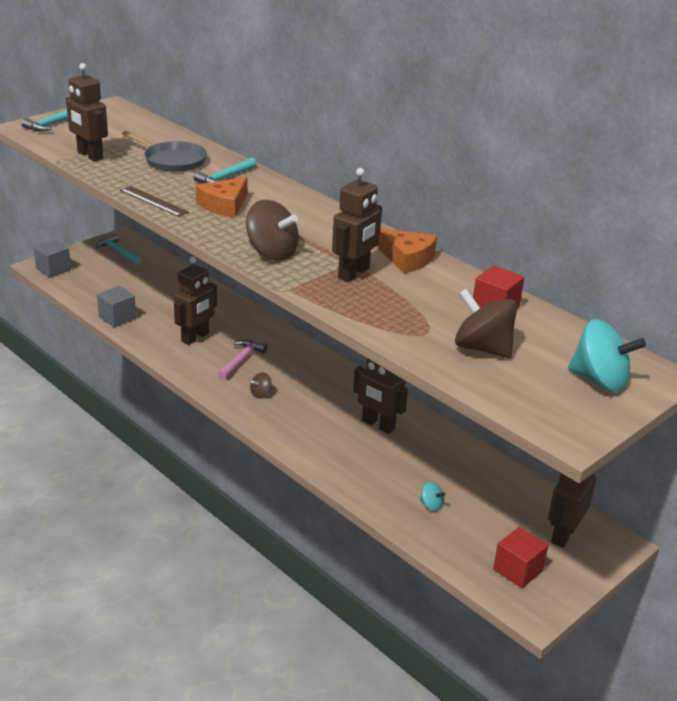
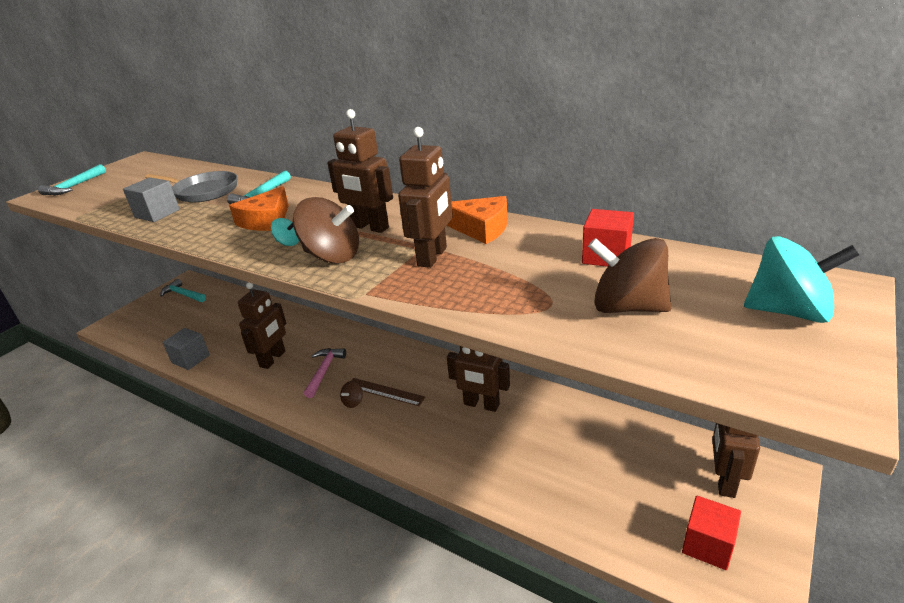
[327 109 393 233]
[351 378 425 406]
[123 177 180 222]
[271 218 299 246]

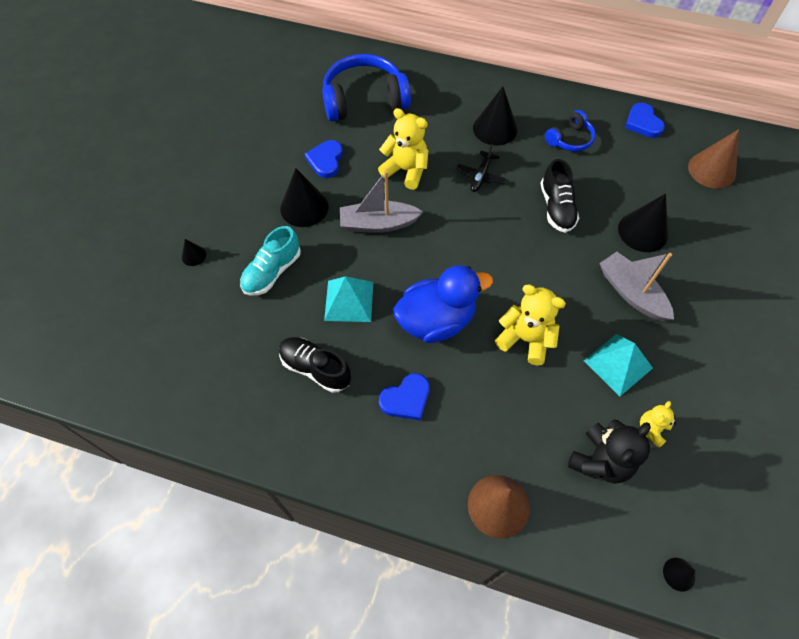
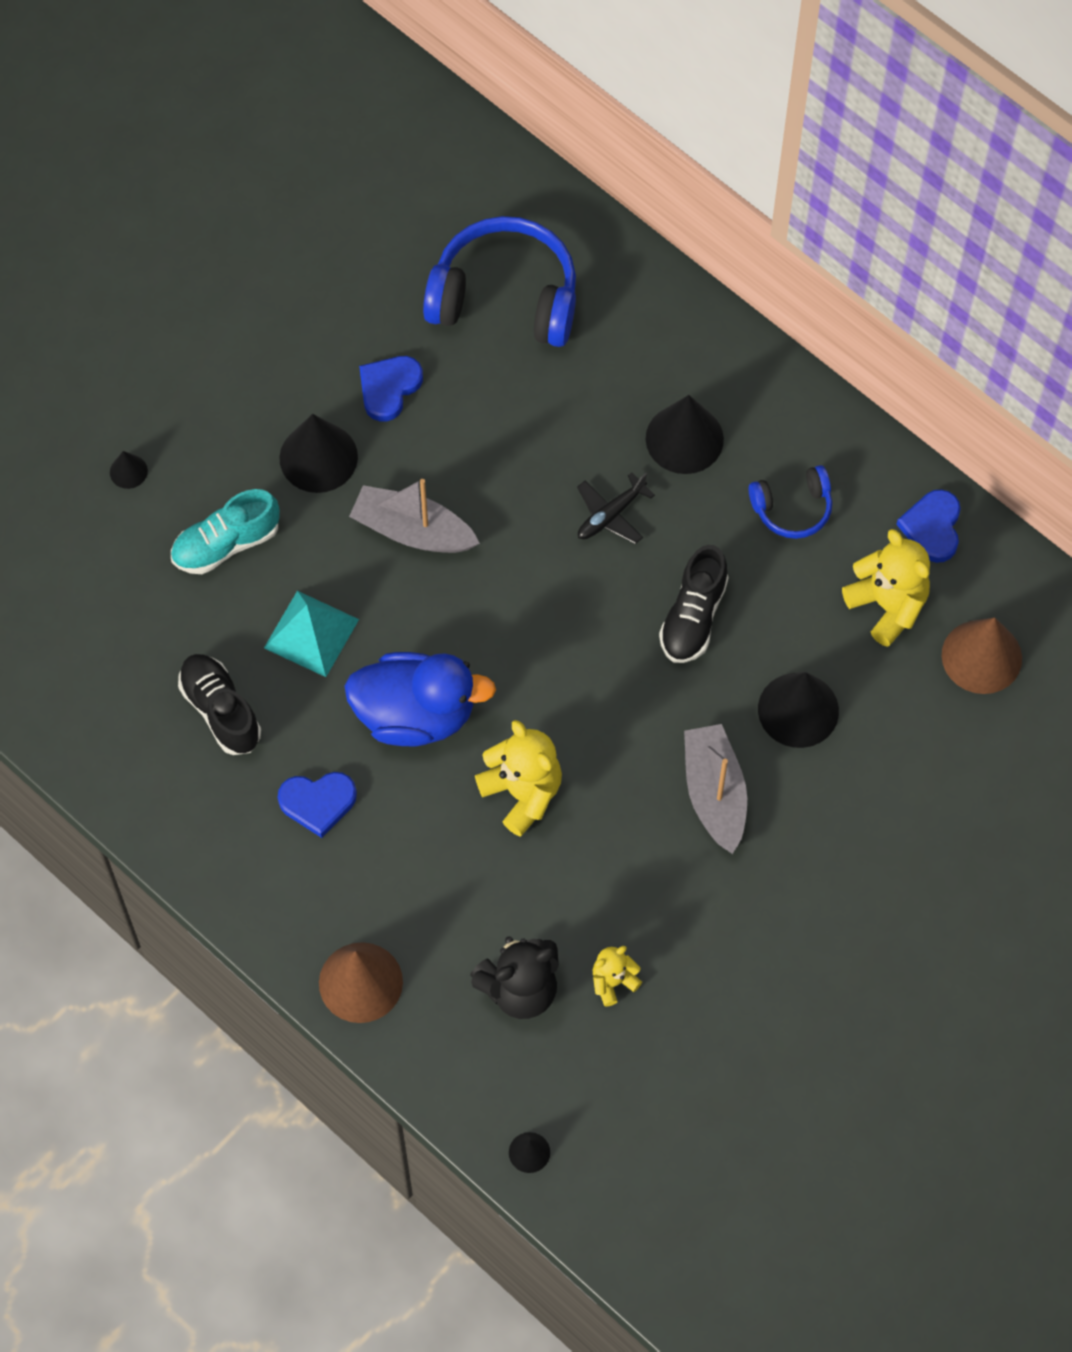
[842 529 930 647]
[584 334 653 396] (first image)

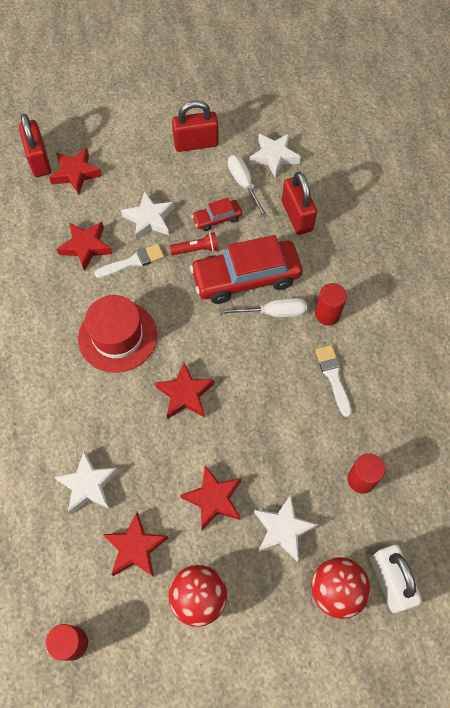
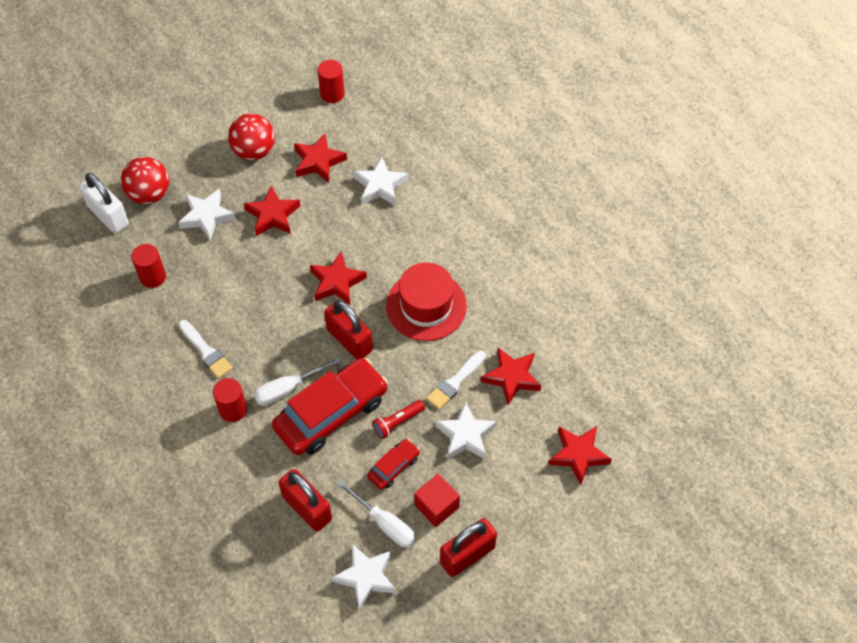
[324 300 373 359]
[414 474 460 527]

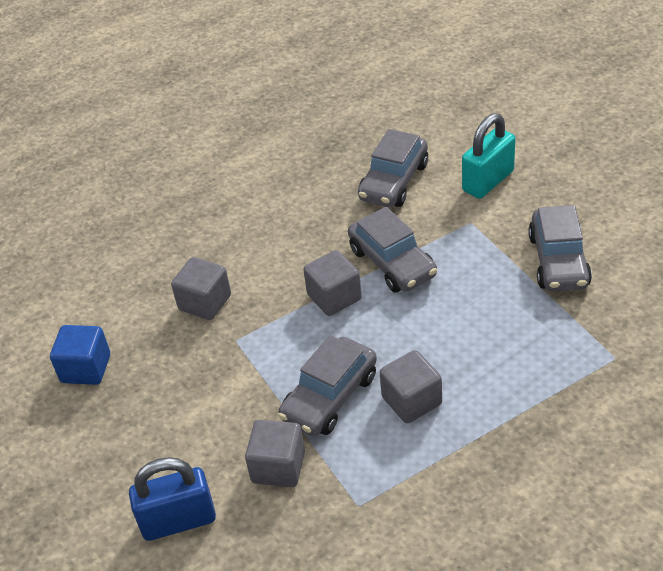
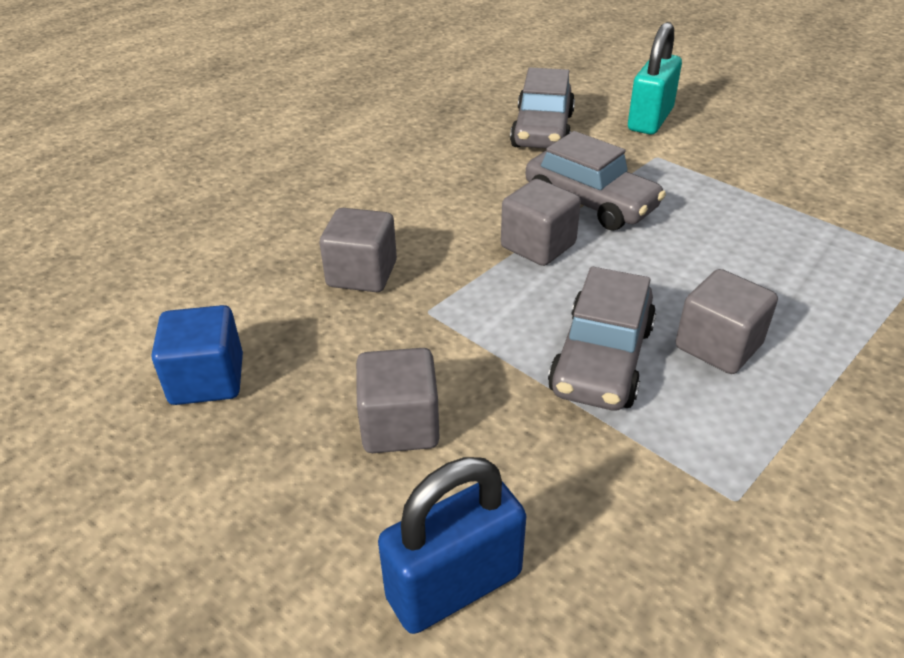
[528 205 592 291] (first image)
[356 348 440 453]

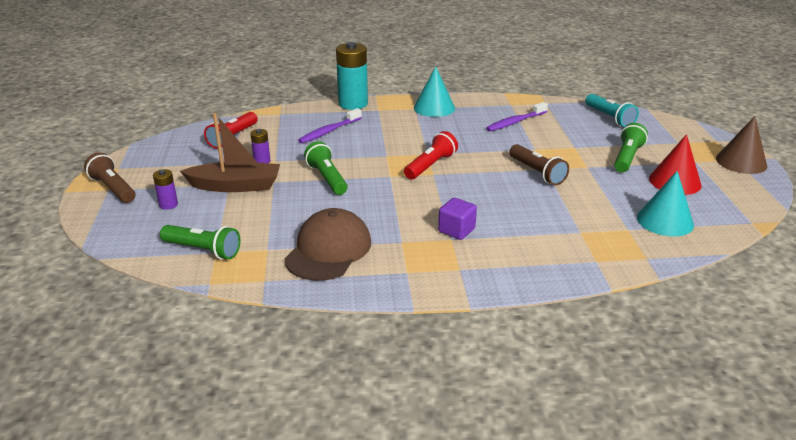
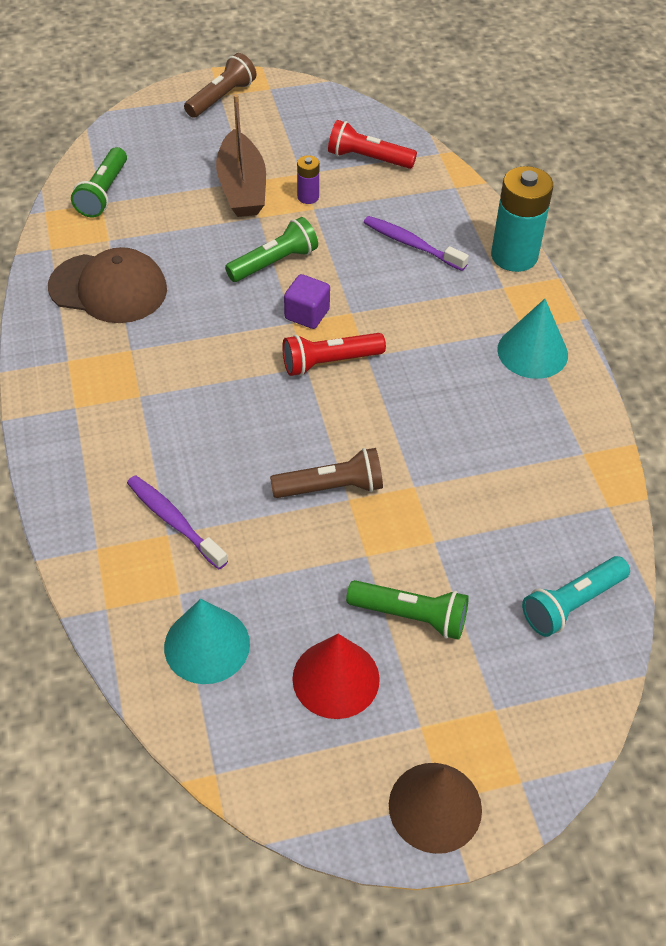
[127 475 228 569]
[282 333 386 376]
[270 448 383 498]
[153 169 178 210] (first image)
[284 274 330 329]

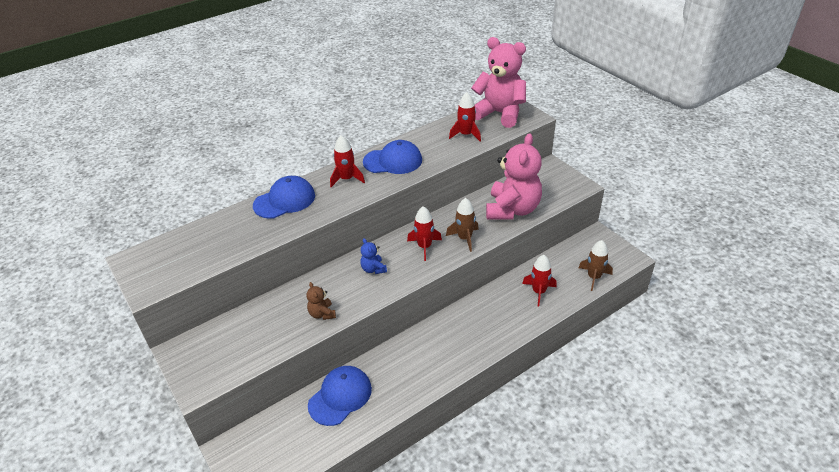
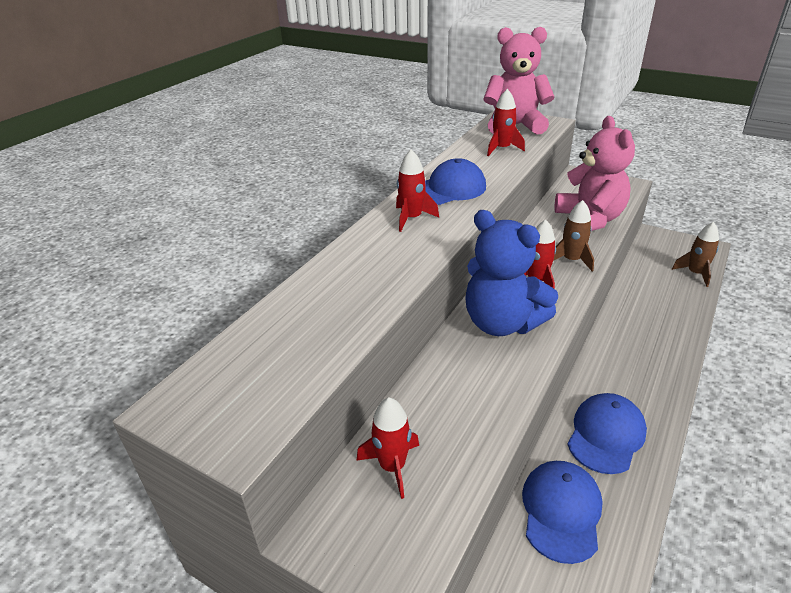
[567 393 647 474]
[465 210 558 336]
[357 397 419 499]
[306 282 336 320] (first image)

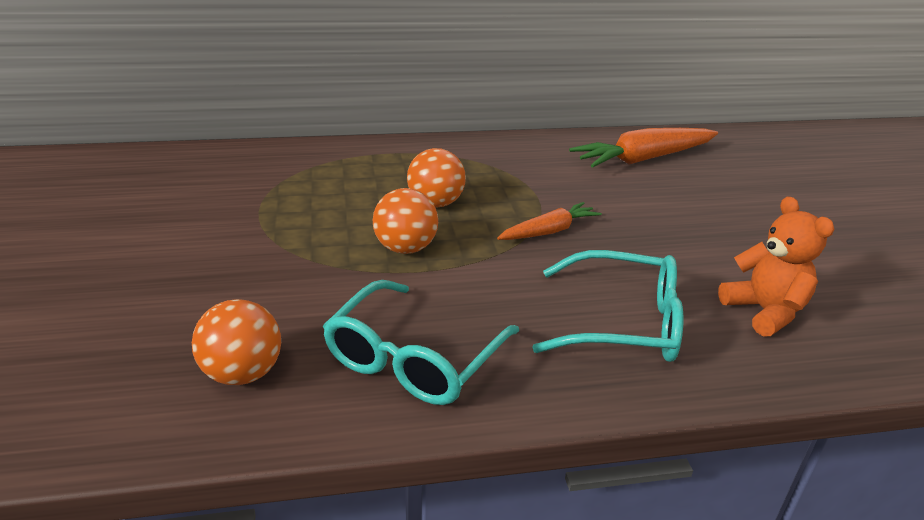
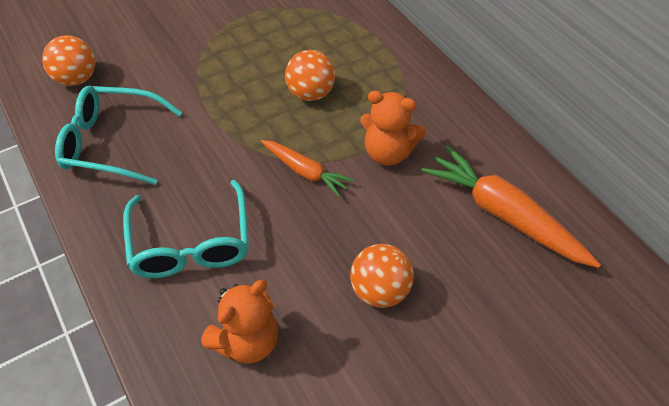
[350 244 414 308]
[360 91 426 166]

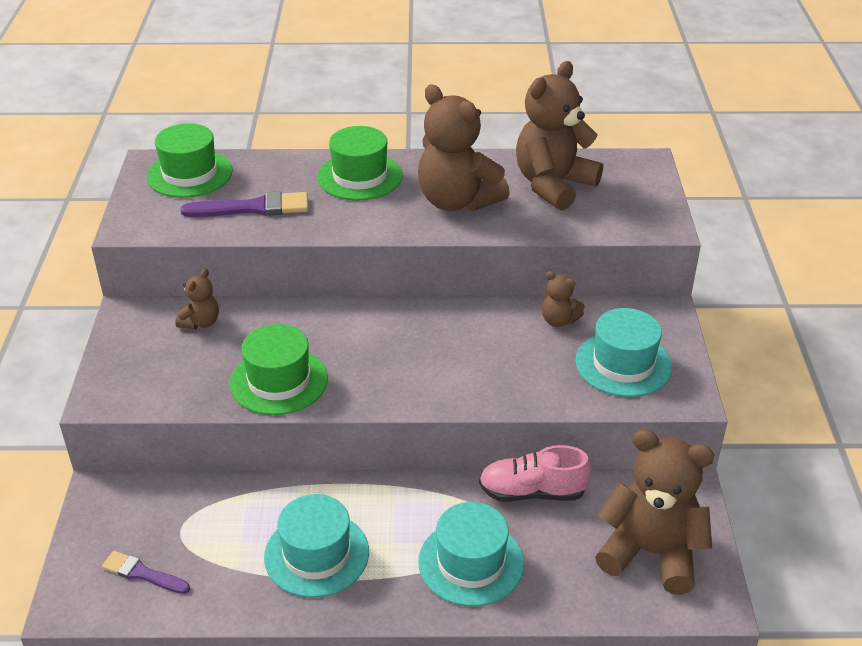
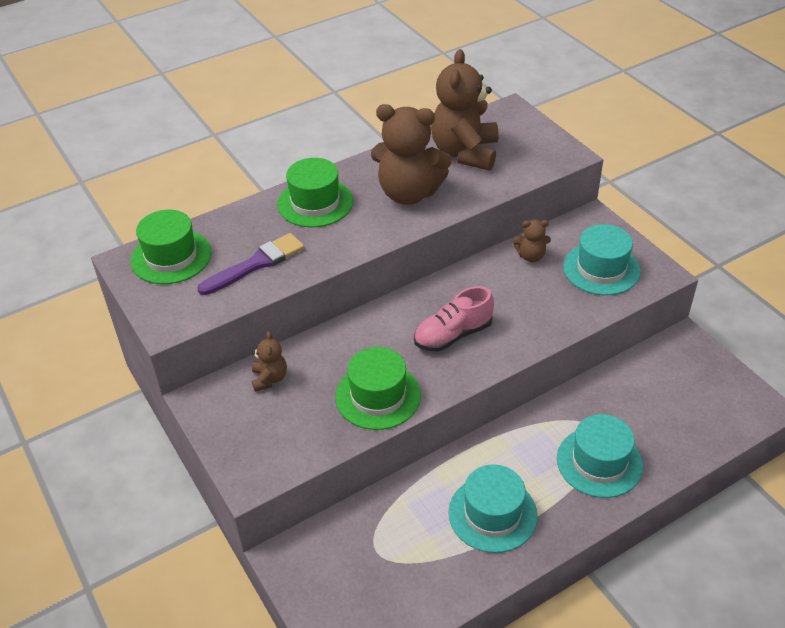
[595 429 715 595] (first image)
[414 286 494 351]
[102 551 190 594] (first image)

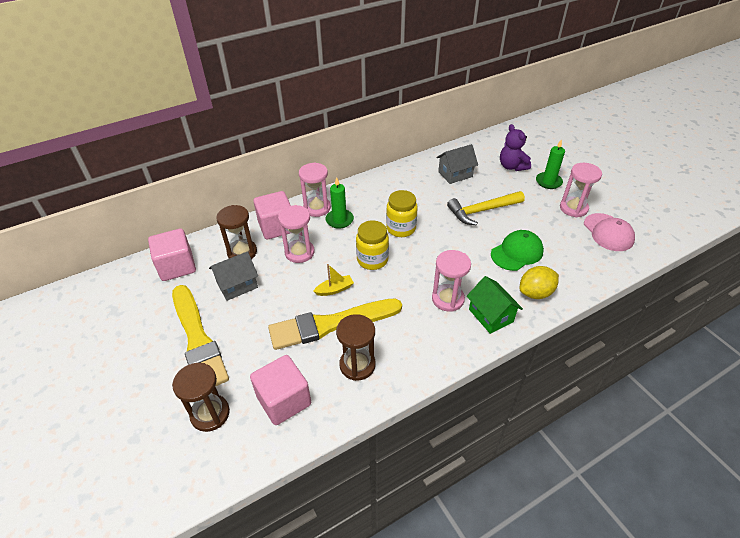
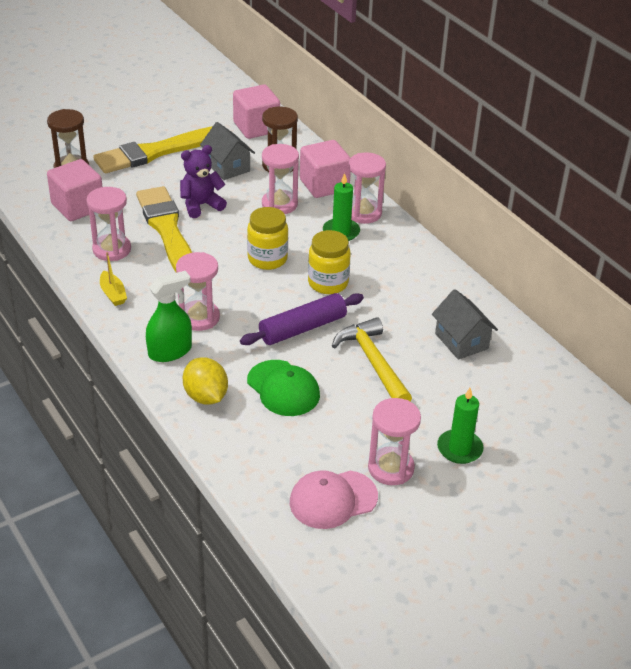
[180 145 227 218]
[100 252 127 306]
[146 271 192 362]
[87 187 131 261]
[240 293 364 345]

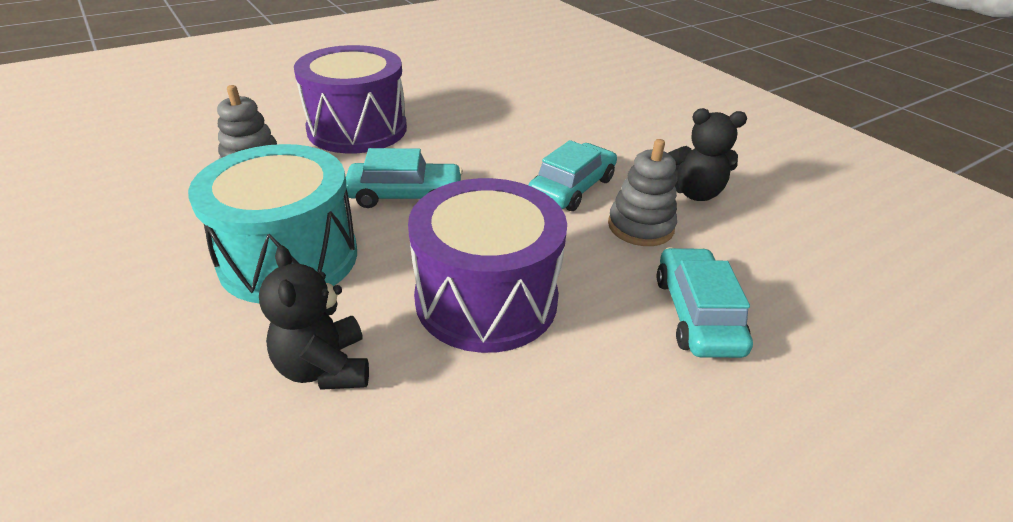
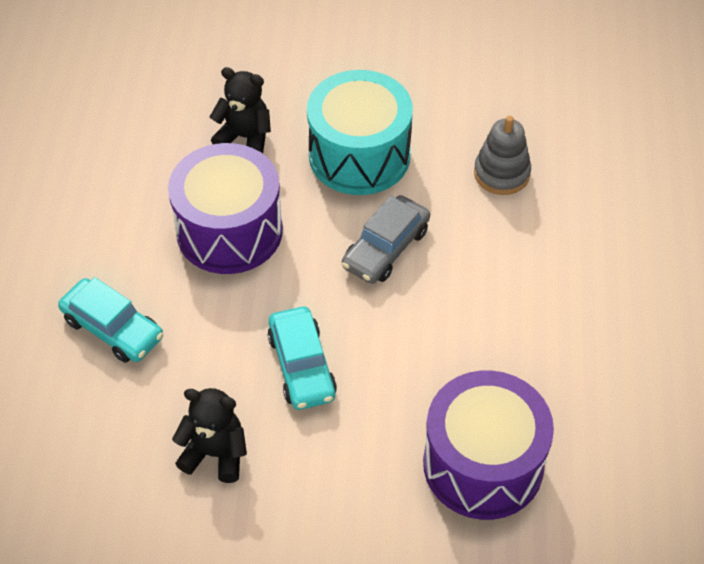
[423 370 554 520]
[172 388 247 483]
[608 139 677 246] (first image)
[342 195 430 284]

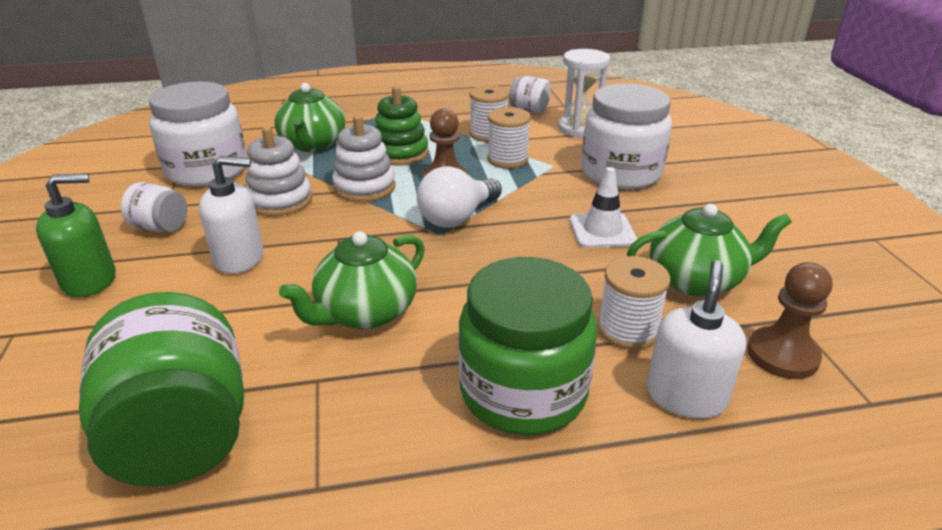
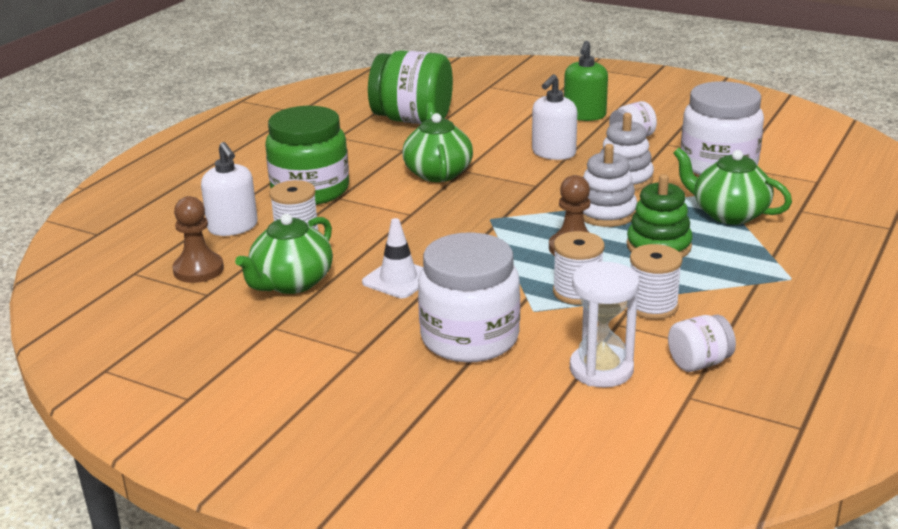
[417 166 502 228] (first image)

